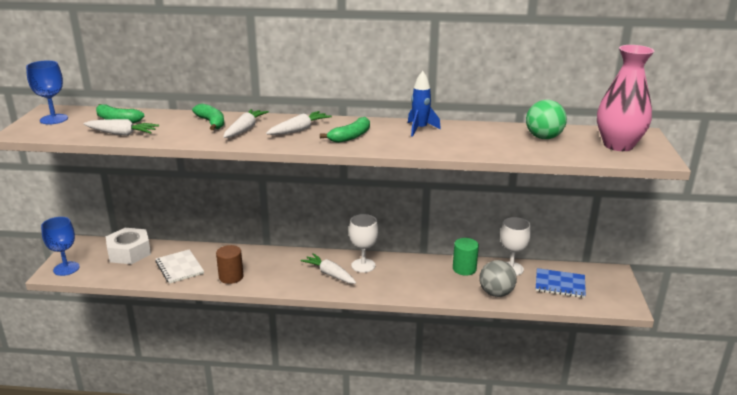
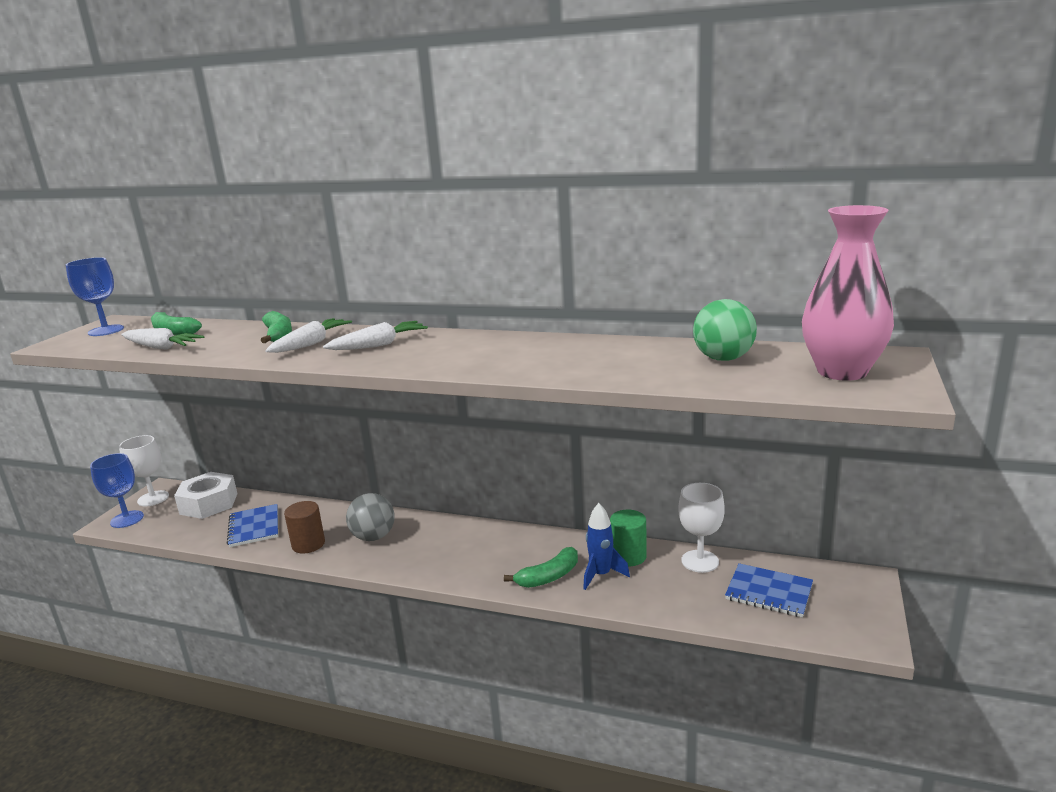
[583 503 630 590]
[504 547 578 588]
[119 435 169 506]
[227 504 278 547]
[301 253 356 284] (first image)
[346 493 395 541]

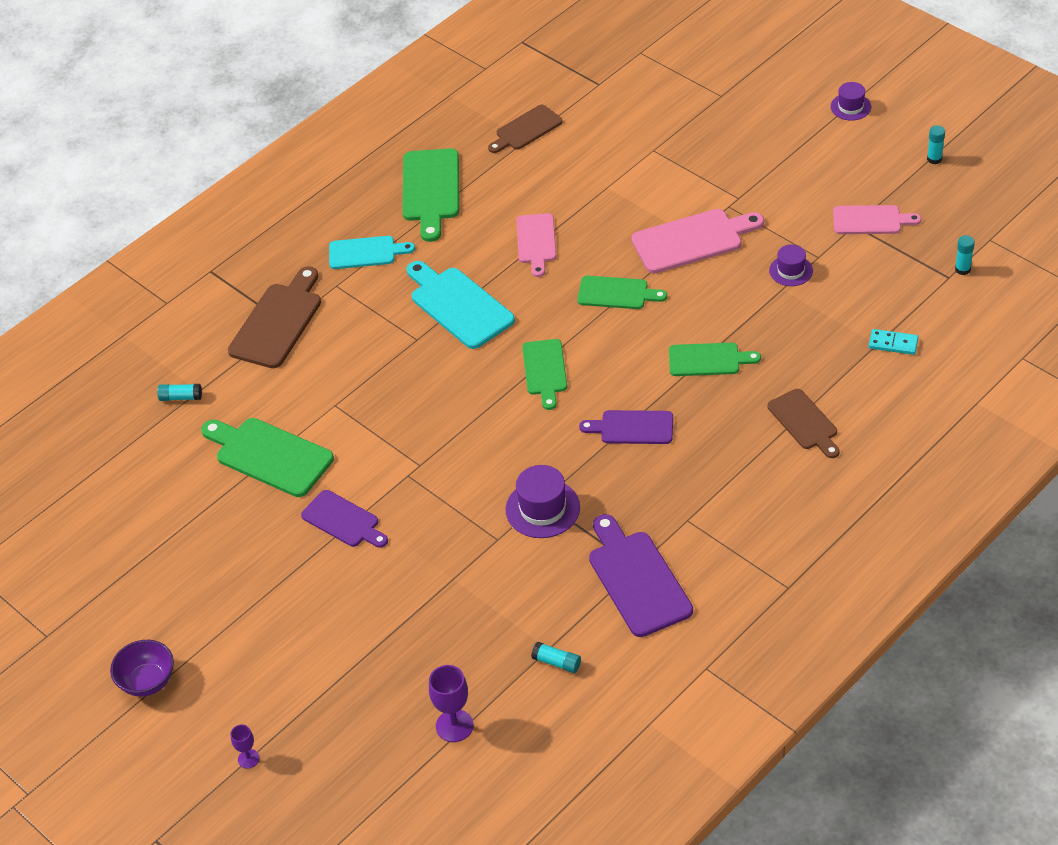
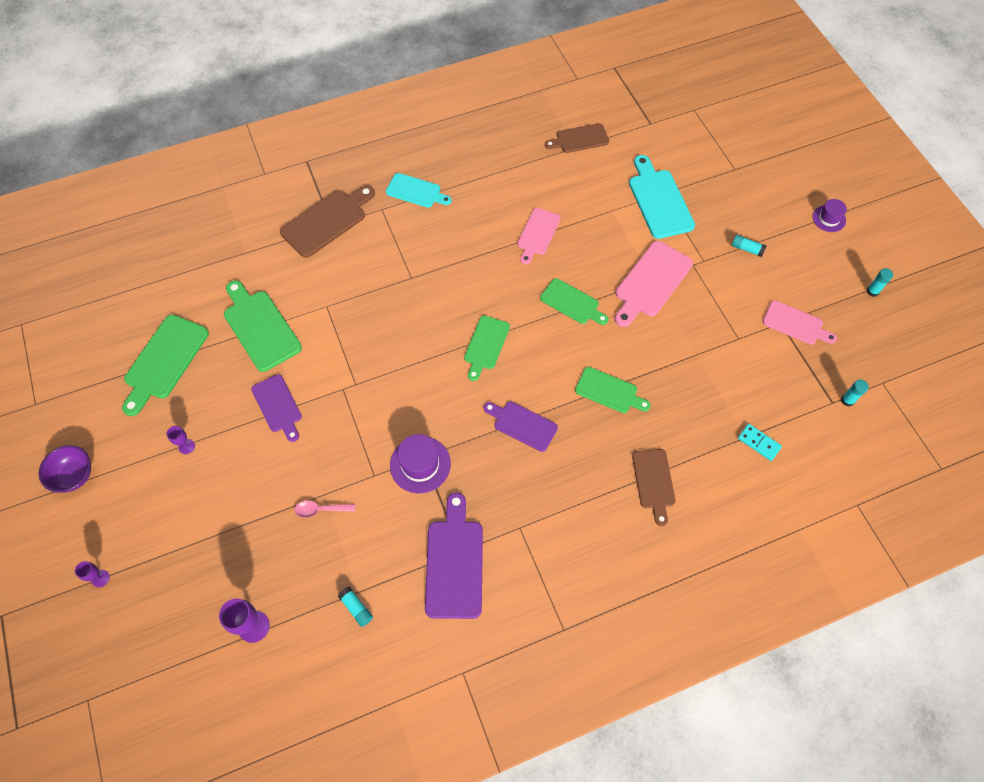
[122 315 209 416]
[615 241 693 327]
[769 244 813 286] (first image)
[629 155 695 239]
[731 234 767 257]
[167 426 195 454]
[294 501 355 518]

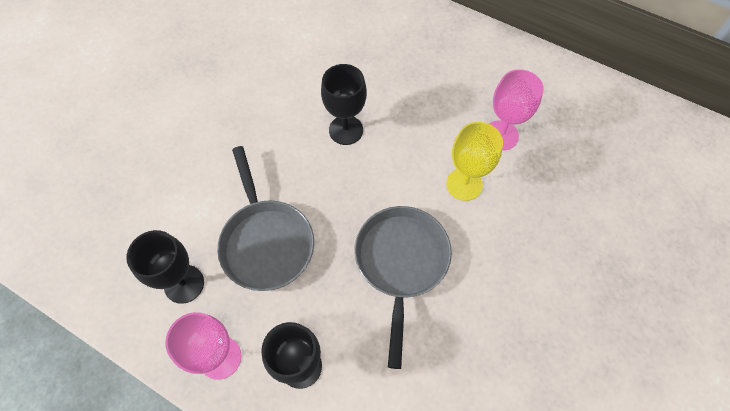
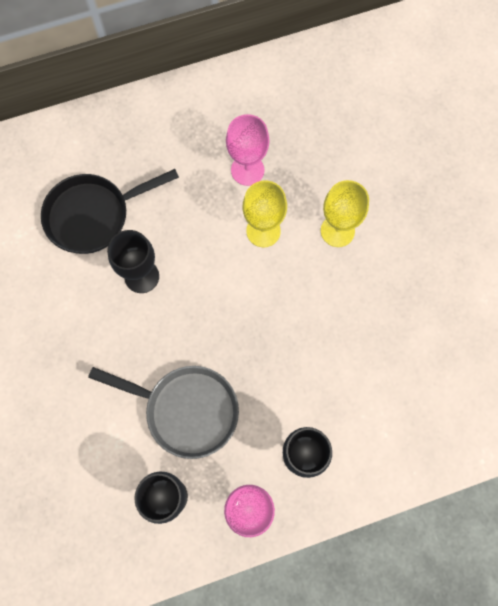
[354 206 452 369] (first image)
[41 169 179 254]
[321 180 369 247]

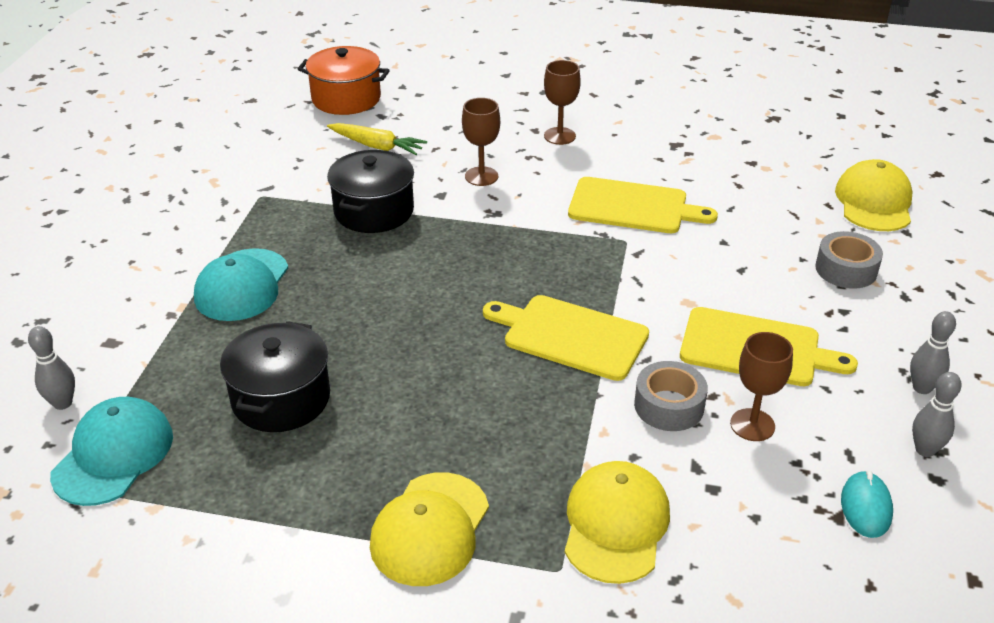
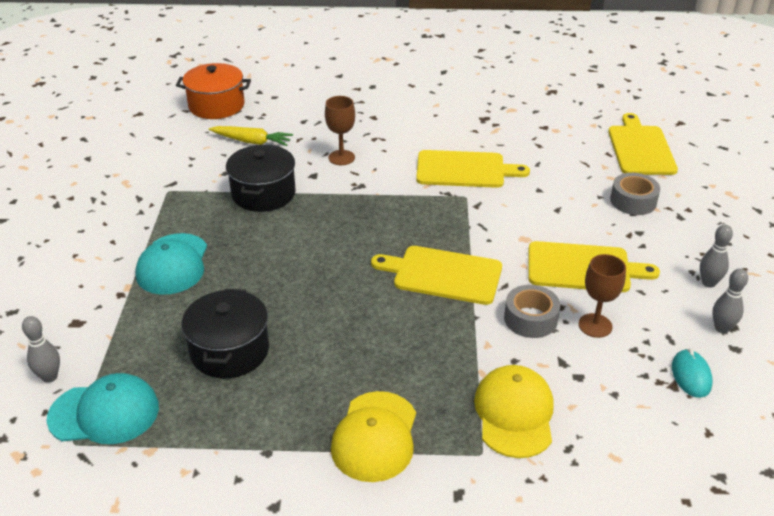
[544 60 581 145] (first image)
[608 113 678 175]
[47 373 159 444]

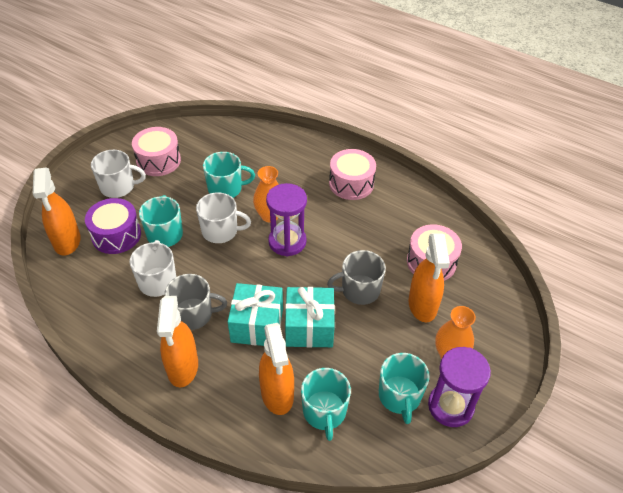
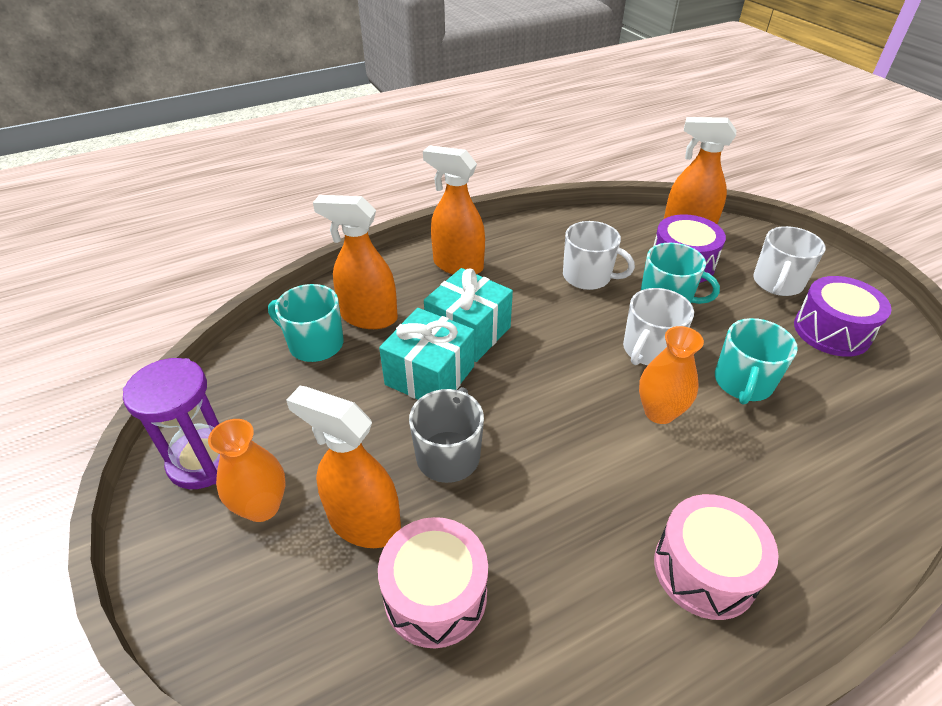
[794 276 892 357]
[266 183 307 257] (first image)
[165 274 227 330] (first image)
[379 353 430 424] (first image)

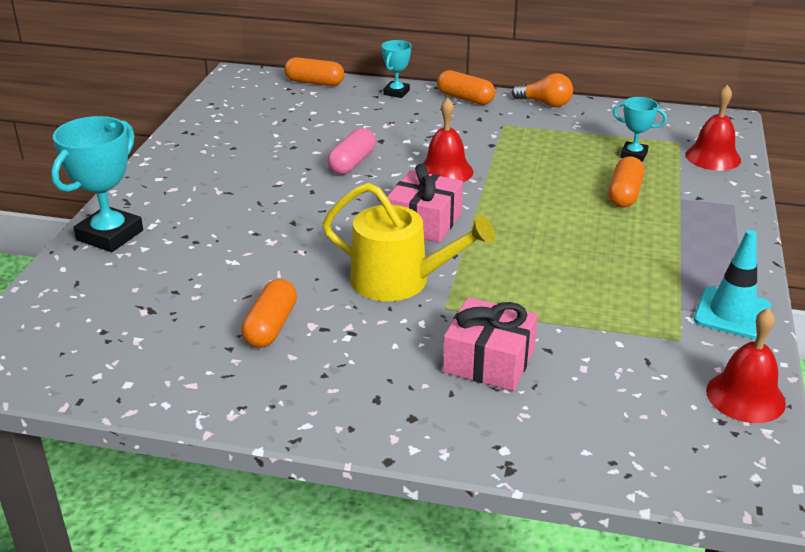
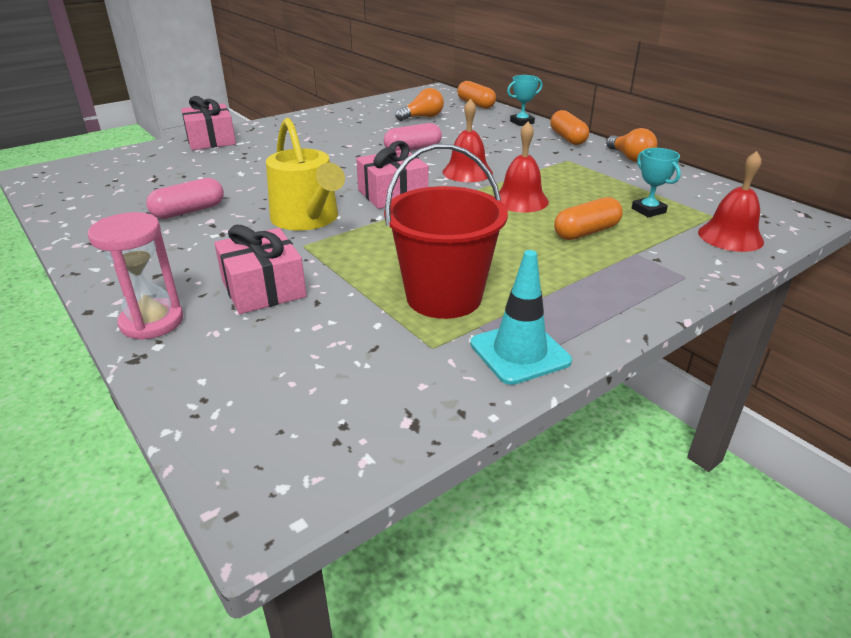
[181 96 236 150]
[146 178 224 219]
[494 122 549 213]
[395 88 444 121]
[384 144 508 319]
[88 212 183 340]

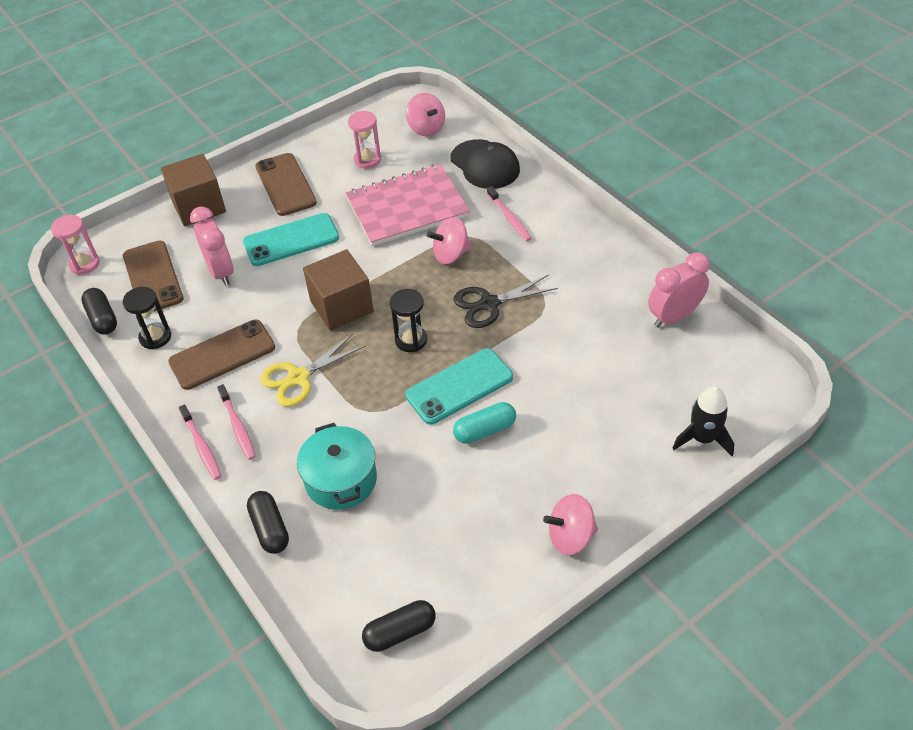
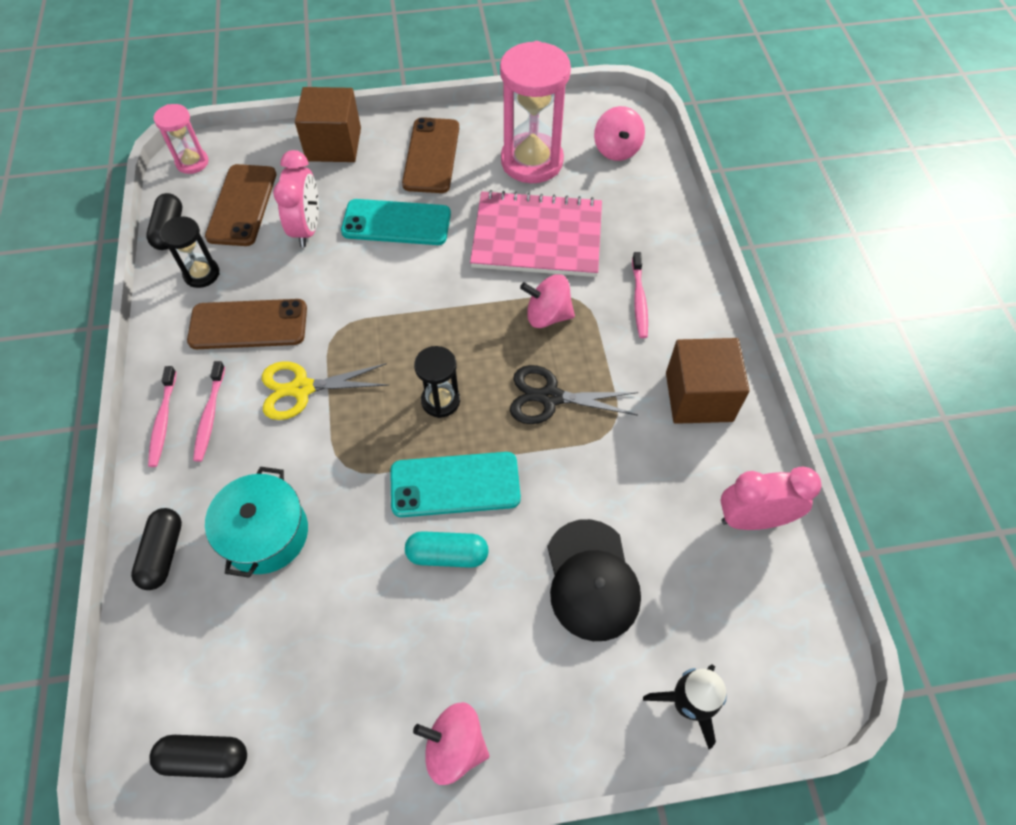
[500 41 571 183]
[547 519 641 641]
[666 338 750 424]

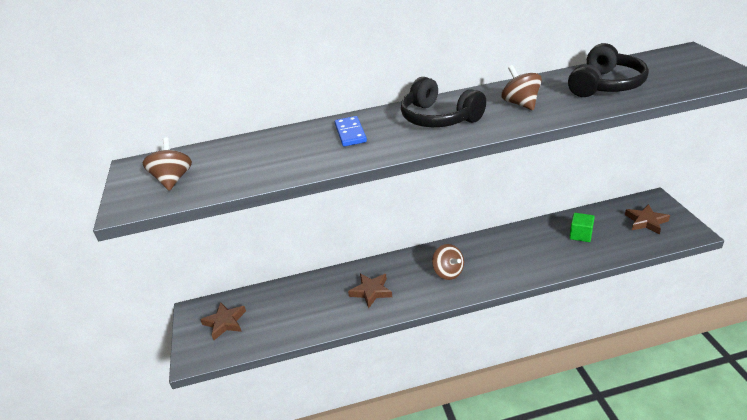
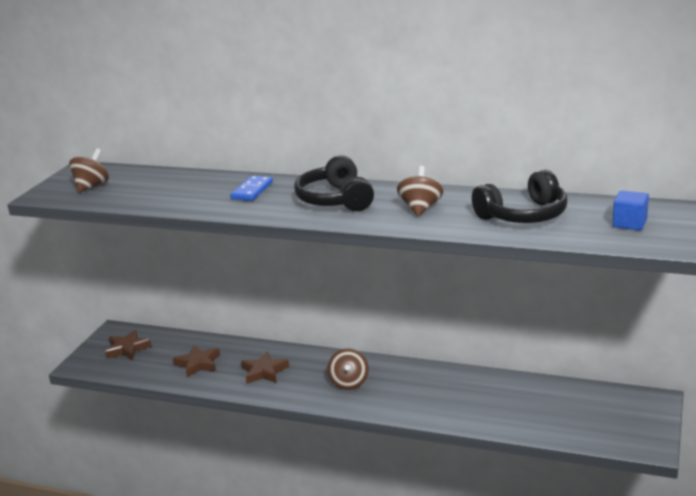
[173 345 220 377]
[569 213 594 242] (first image)
[613 190 649 230]

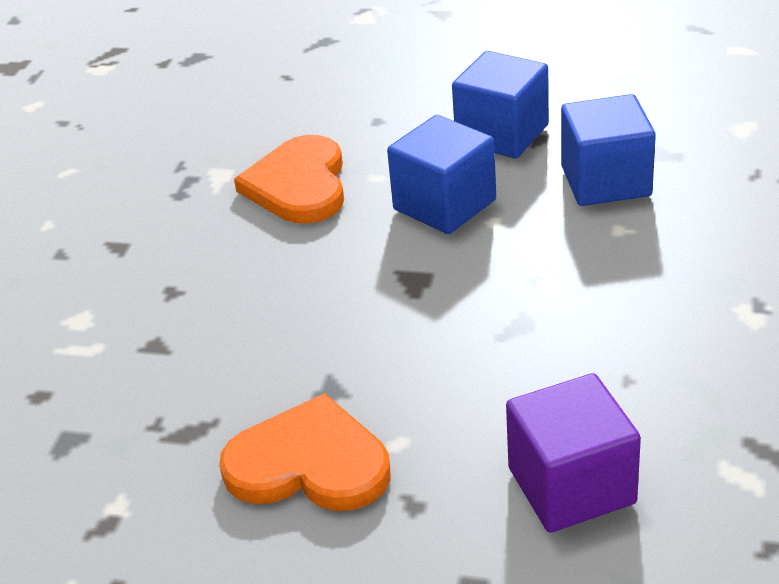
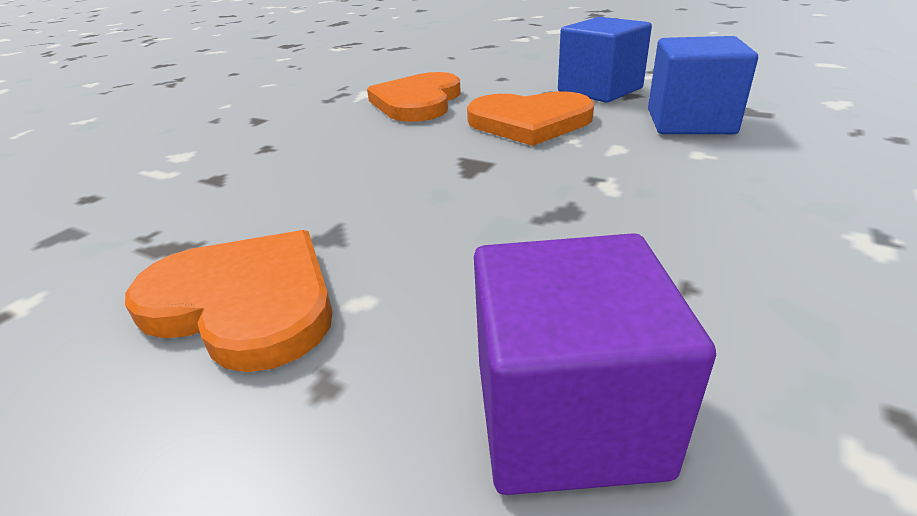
[467 91 594 146]

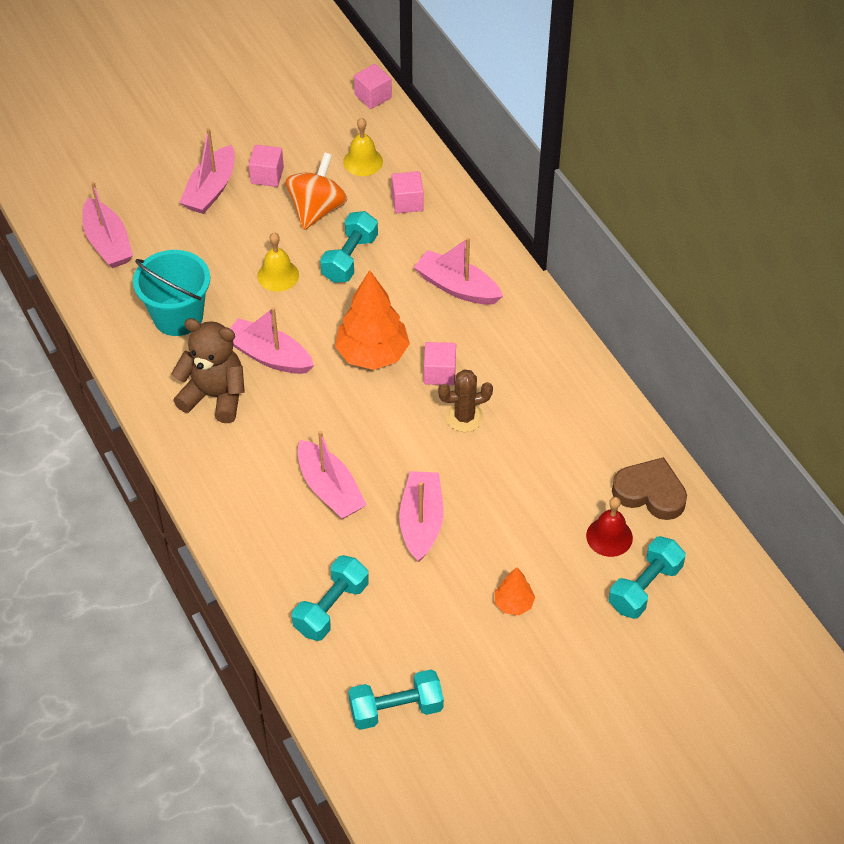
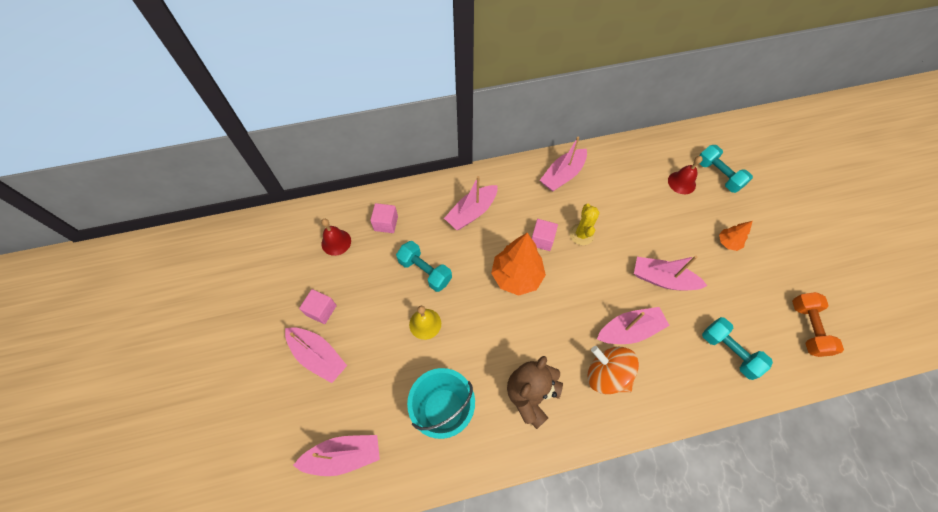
[354 64 392 109] (first image)
[321 219 351 256]
[587 346 639 394]
[540 137 587 192]
[569 204 600 245]
[612 457 687 520] (first image)
[792 292 844 357]

